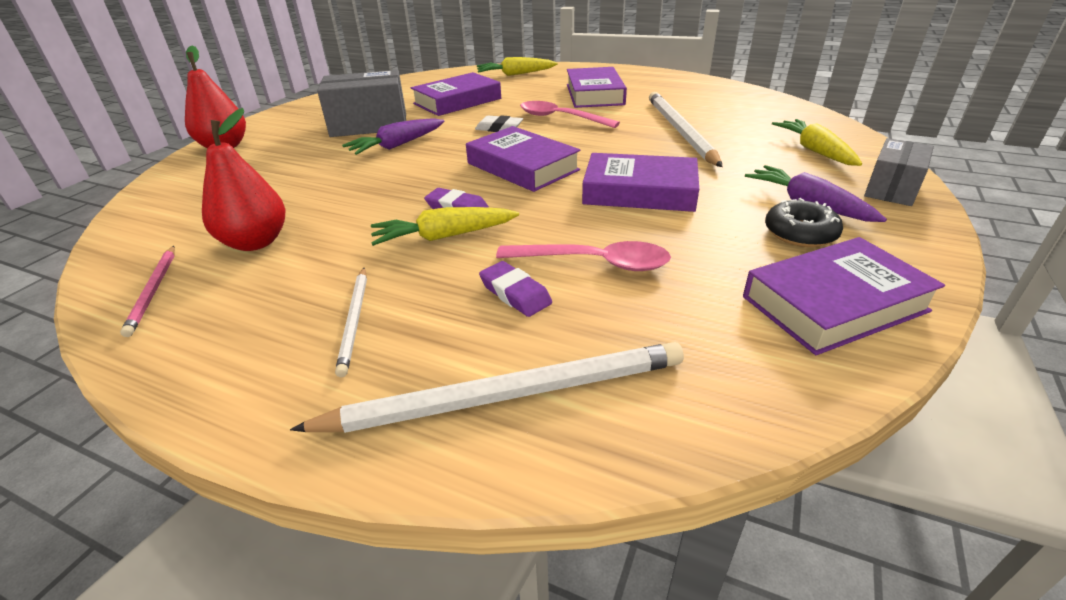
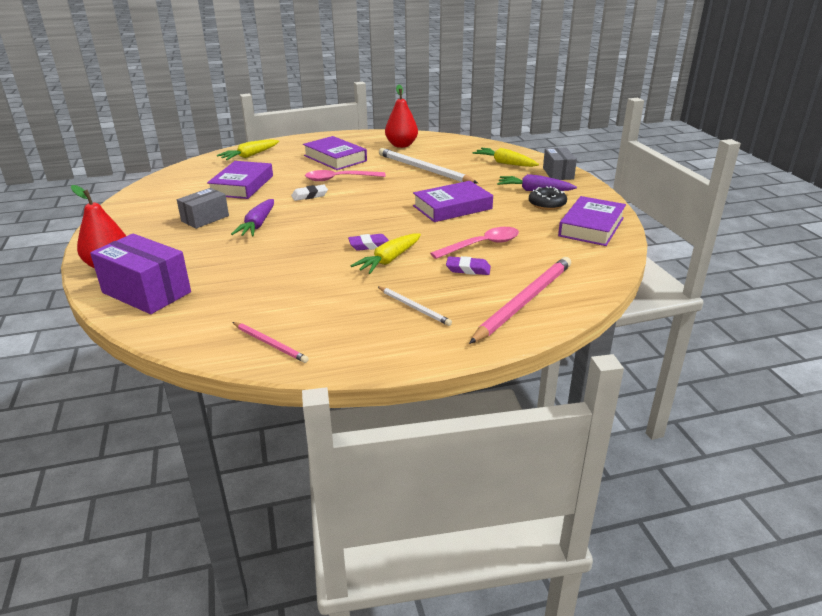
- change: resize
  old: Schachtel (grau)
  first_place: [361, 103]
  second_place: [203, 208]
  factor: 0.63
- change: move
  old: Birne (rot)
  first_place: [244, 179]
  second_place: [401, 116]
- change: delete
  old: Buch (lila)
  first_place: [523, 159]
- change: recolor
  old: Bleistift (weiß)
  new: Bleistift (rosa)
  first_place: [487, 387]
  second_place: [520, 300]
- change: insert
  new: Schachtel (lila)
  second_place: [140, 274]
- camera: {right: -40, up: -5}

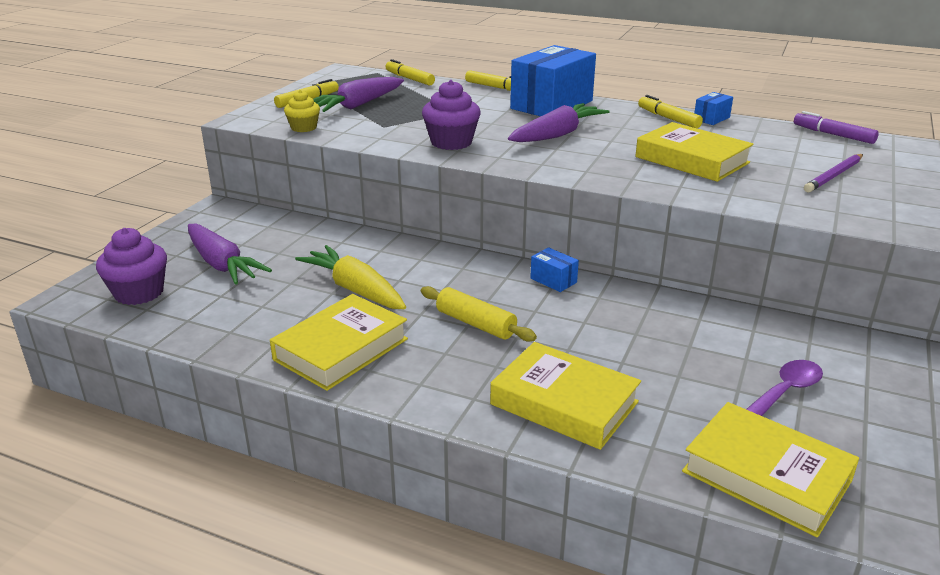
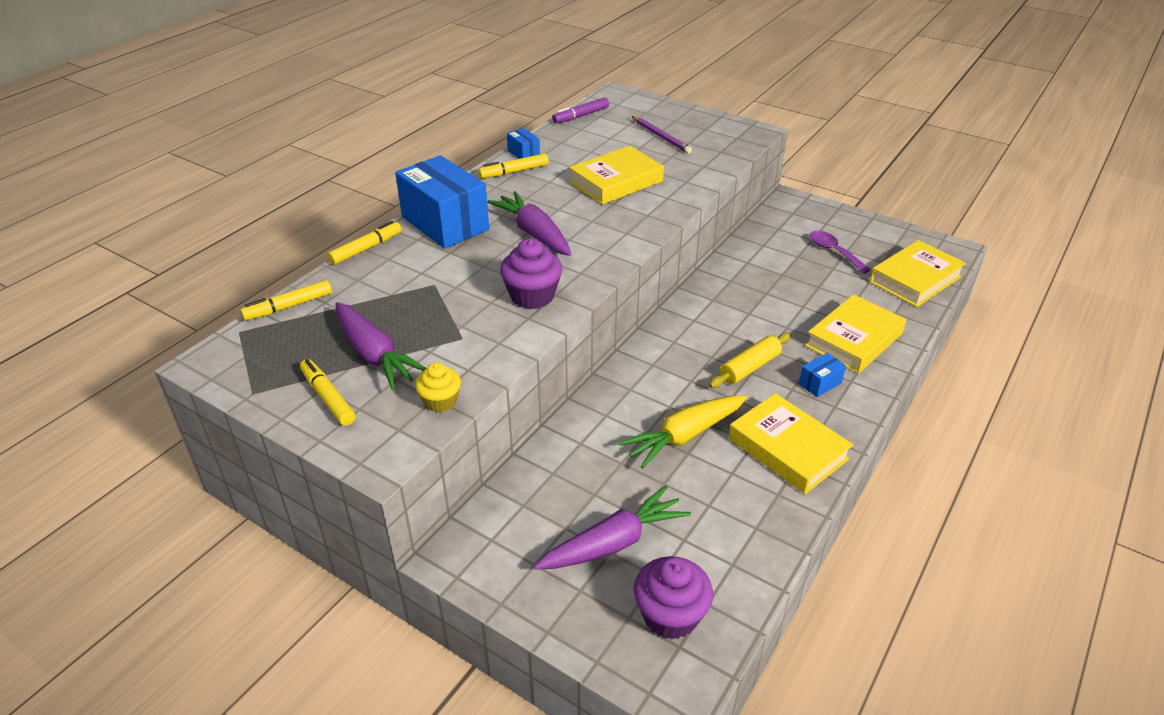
- change: move
  old: Schachtel (blau)
  first_place: [554, 269]
  second_place: [822, 375]
- camera: {right: -80, up: 10}

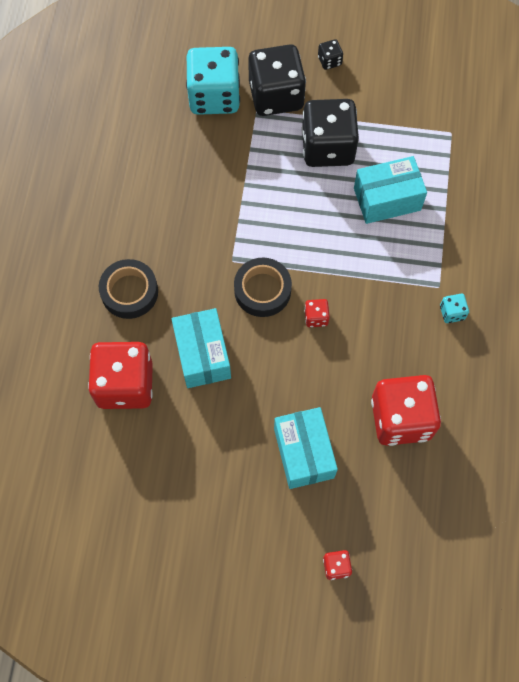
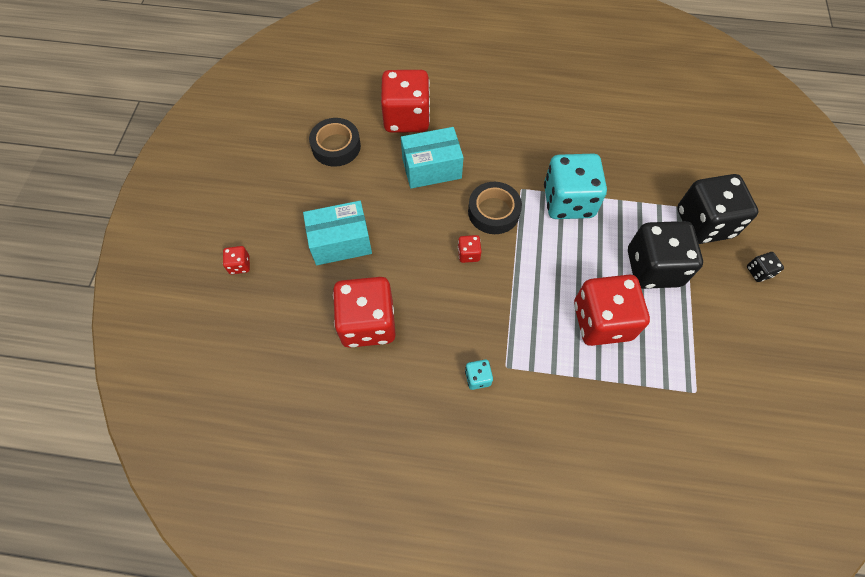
- change: move
  old: Spielwürfel (türkis)
  first_place: [213, 81]
  second_place: [575, 186]
- change: replace
  old: Schachtel (türkis)
  new: Spielwürfel (rot)
  first_place: [390, 190]
  second_place: [612, 310]
- change: move
  old: Klebeband (schwarz)
  first_place: [128, 289]
  second_place: [335, 142]
- camera: {right: 90, up: -5}

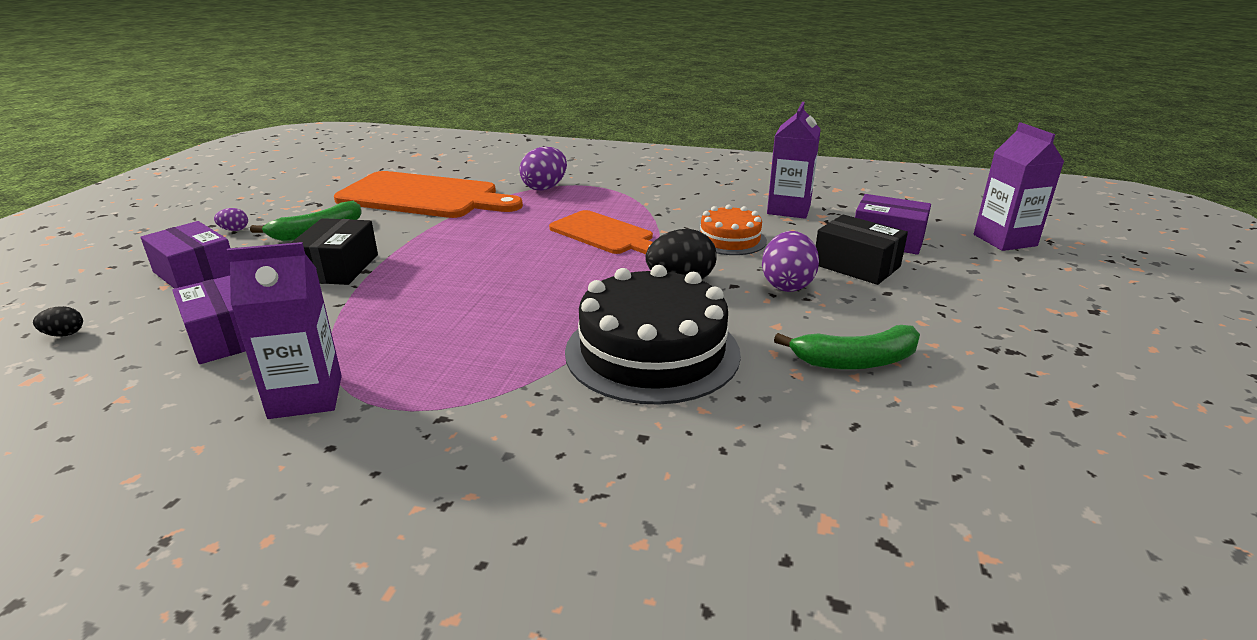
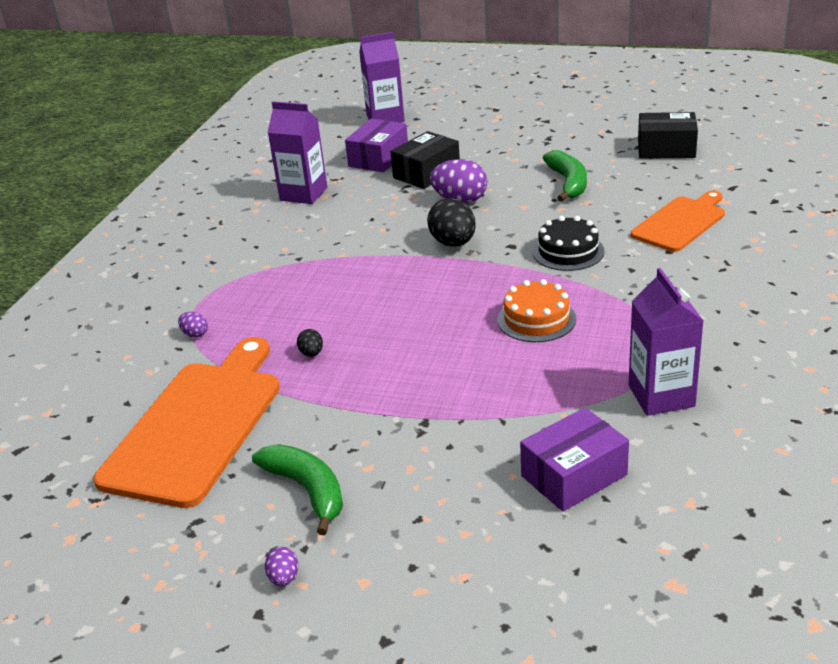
- change: resize
  old: Ei (lila)
  first_place: [543, 169]
  second_place: [193, 325]
  factor: 0.49
- change: move
  old: Kuchen (orange)
  first_place: [733, 229]
  second_place: [537, 310]
- change: move
  old: Schneidebrett (orange)
  first_place: [601, 232]
  second_place: [678, 221]
- change: move
  old: Schachtel (schwarz)
  first_place: [334, 251]
  second_place: [668, 135]
- change: delete
  old: Schachtel (lila)
  first_place: [185, 255]
- change: resize
  old: Kuchen (schwarz)
  first_place: [653, 335]
  second_place: [569, 243]
  factor: 0.55
- change: move
  old: Ei (schwarz)
  first_place: [58, 321]
  second_place: [310, 343]
- camera: {right: -85, up: 5}

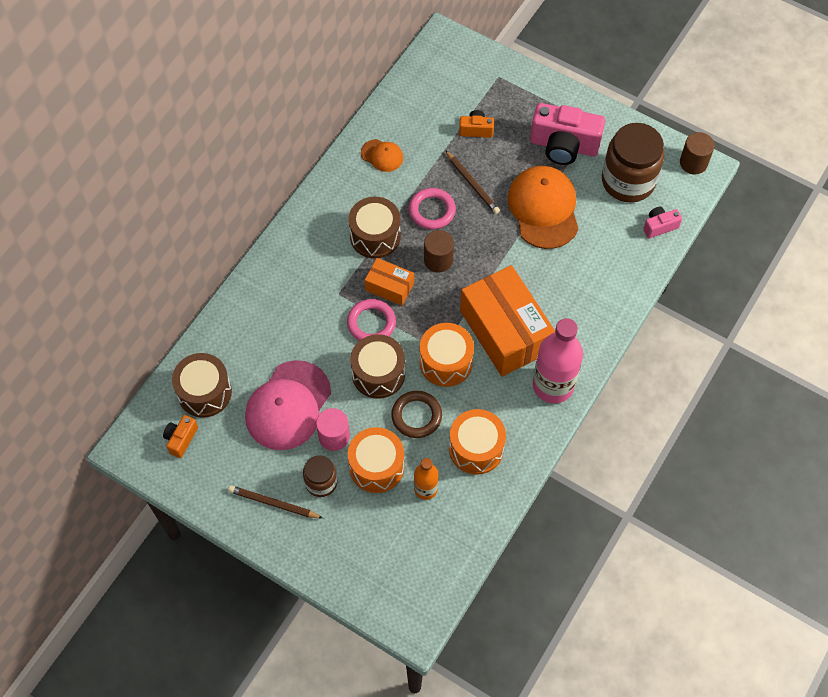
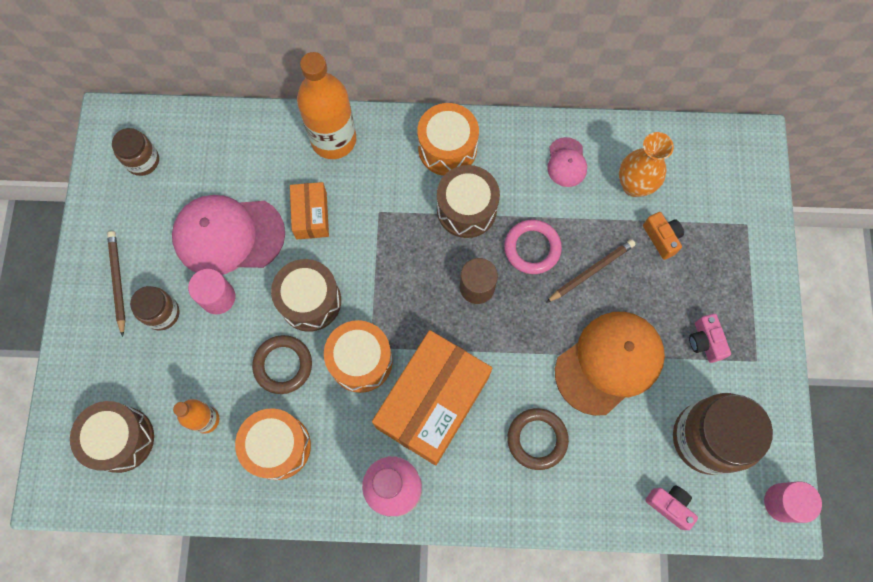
- change: resize
  old: Kamera (rosa)
  first_place: [567, 134]
  second_place: [710, 338]
  factor: 0.49
- change: recolor
  old: Vollzylinder (braun)
  new: Vollzylinder (rosa)
  first_place: [697, 153]
  second_place: [793, 502]
- change: recolor
  old: Kappe (orange)
  new: Kappe (rosa)
  first_place: [382, 155]
  second_place: [567, 162]
- change: rotate
  old: Bleistift (braun)
  first_place: [472, 182]
  second_place: [591, 271]
  degrees: -150
- change: move
  old: Schachtel (orange)
  first_place: [389, 282]
  second_place: [309, 210]
- change: delete
  old: Ring (rosa)
  first_place: [371, 320]
- change: move
  old: Trommel (braun)
  first_place: [202, 385]
  second_place: [112, 437]
- change: replace
  old: Kamera (orange)
  new: Einmachglas (braun)
  first_place: [180, 436]
  second_place: [135, 152]
- change: move
  old: Trommel (orange)
  first_place: [376, 460]
  second_place: [448, 139]
- change: insert
  new: Flasche (orange)
  second_place: [326, 105]
- change: insert
  new: Vase (orange)
  second_place: [646, 164]
- change: insert
  new: Ring (braun)
  second_place: [538, 439]
- camera: {right: 60, up: 10}

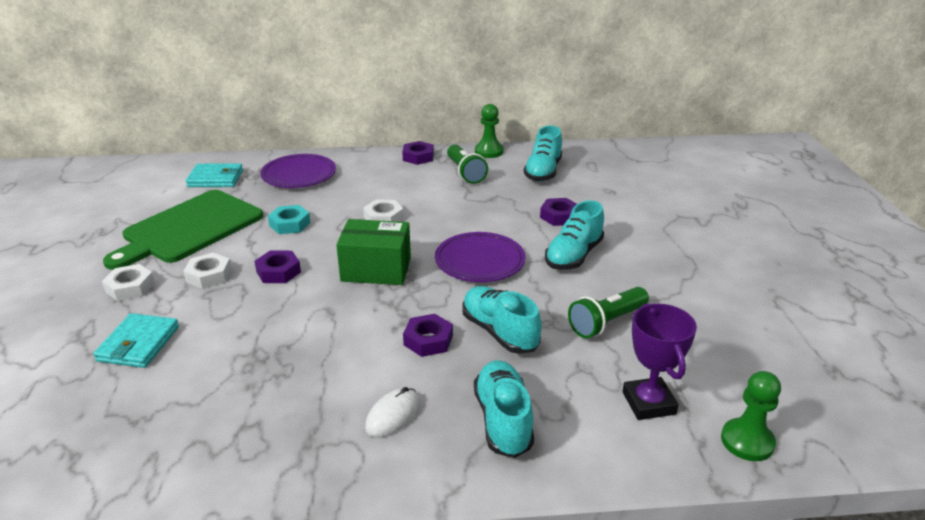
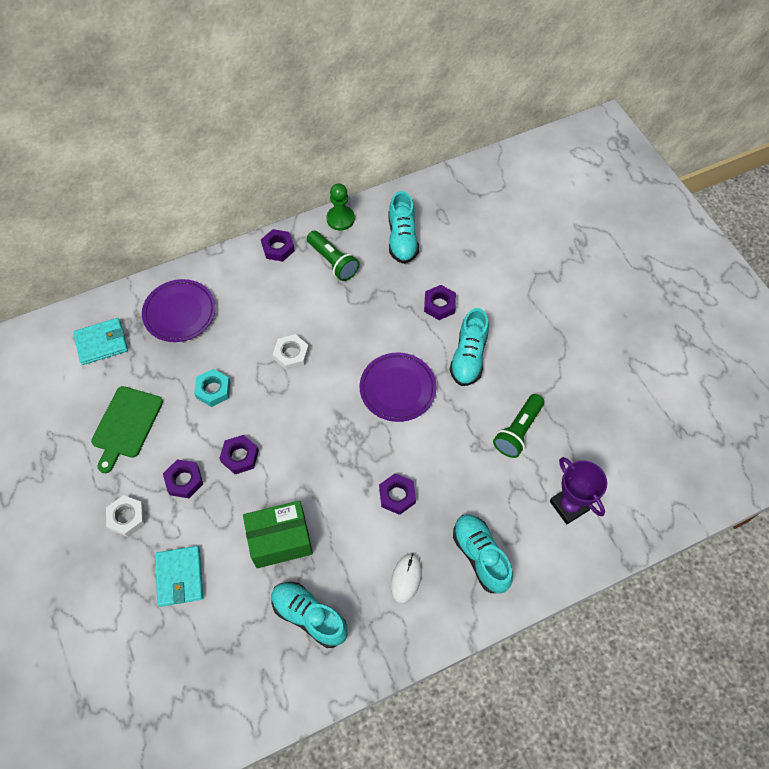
- change: resize
  old: Schneidebrett (grün)
  first_place: [183, 230]
  second_place: [127, 429]
  factor: 0.64
- change: move
  old: Schachtel (grün)
  first_place: [373, 252]
  second_place: [278, 534]
- change: recolor
  old: Sechskantmutter (weiß)
  new: Sechskantmutter (lila)
  first_place: [207, 271]
  second_place: [183, 478]
- change: move
  old: Schuh (türkis)
  first_place: [502, 320]
  second_place: [310, 615]
- change: delete
  old: Bauer (grün)
  first_place: [751, 416]
- camera: {right: -20, up: 30}

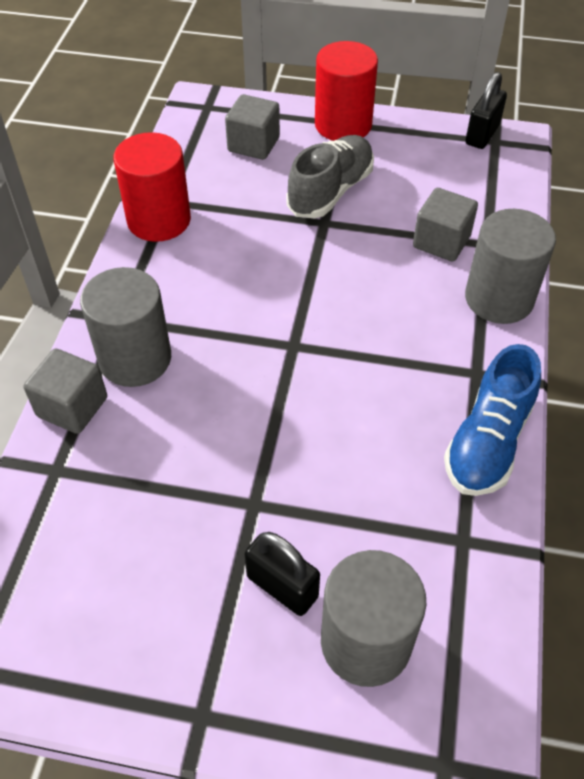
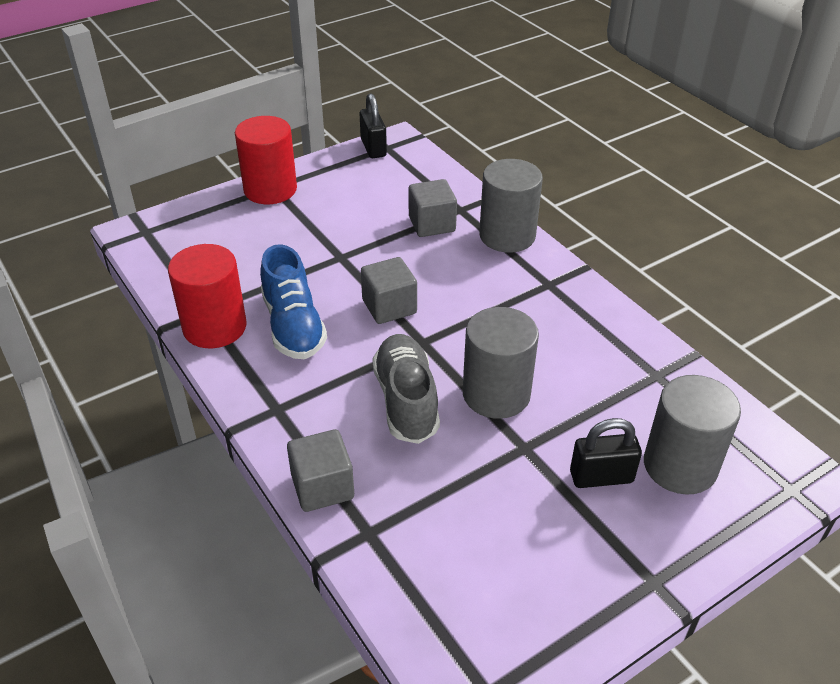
- change: move
  old: Kubus (grau)
  first_place: [252, 127]
  second_place: [389, 290]
- change: move
  old: Schuh (grau)
  first_place: [330, 176]
  second_place: [406, 389]
- change: move
  old: Vollzylinder (grau)
  first_place: [125, 327]
  second_place: [501, 363]
- change: move
  old: Schuh (blau)
  first_place: [492, 420]
  second_place: [293, 301]
- camera: {right: -45, up: -10}

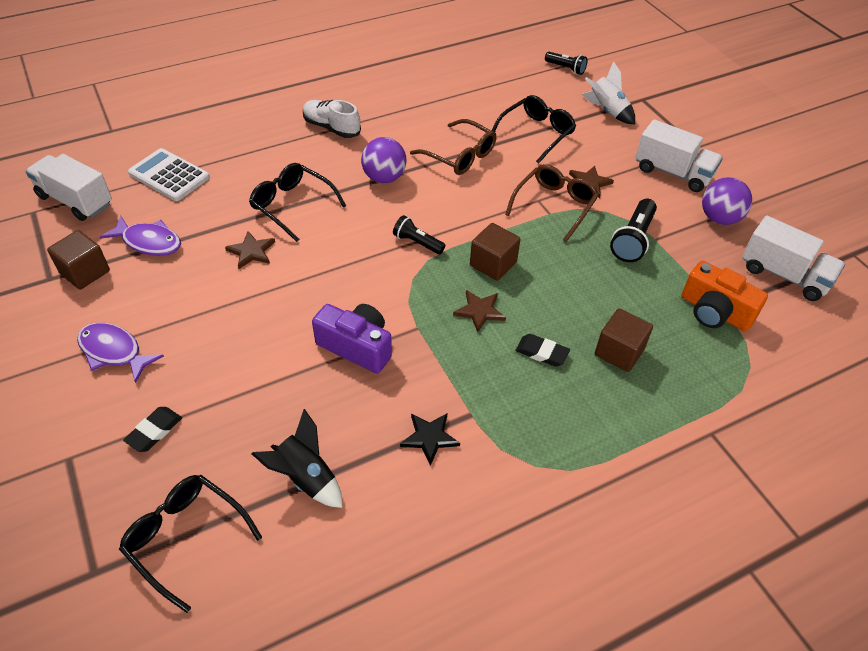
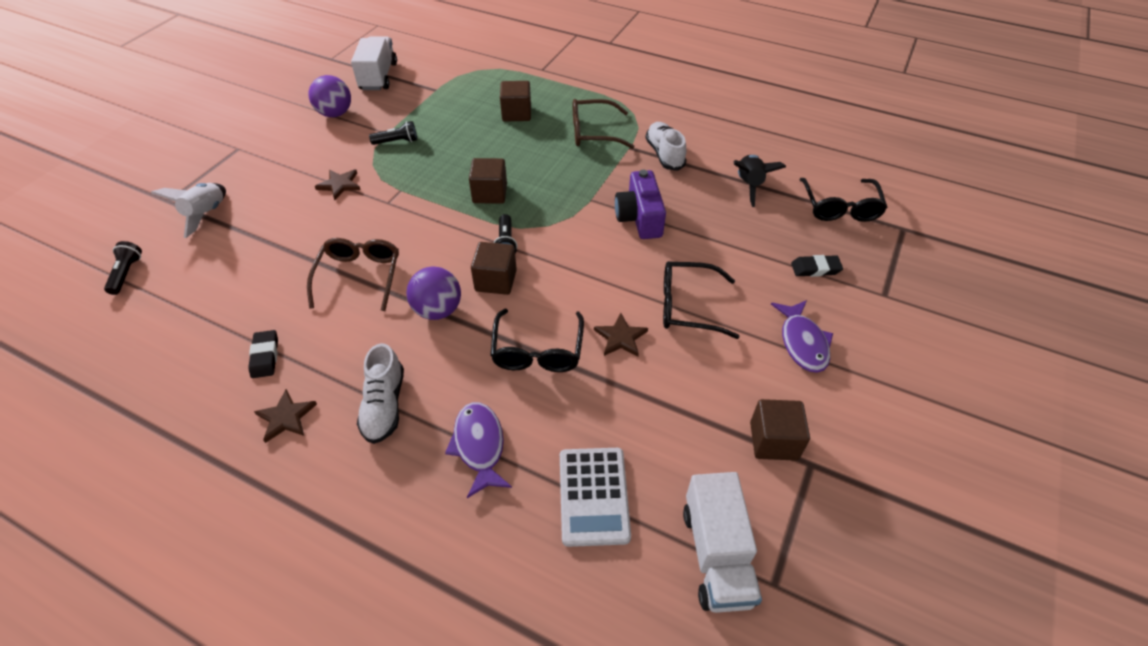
- change: move
  old: Brille (schwarz)
  first_place: [534, 129]
  second_place: [701, 300]
- change: delete
  old: Lastwagen (weiß)
  first_place: [679, 155]
- change: move
  old: Brille (braun)
  first_place: [552, 203]
  second_place: [604, 124]
- change: resize
  old: Taschenlampe (schwarz)
  first_place: [633, 230]
  second_place: [393, 133]
  factor: 0.65
- change: move
  old: Fisch (lila)
  first_place: [140, 236]
  second_place: [478, 450]
- change: delete
  old: Kamera (orange)
  first_place: [724, 296]
- change: move
  old: Stern (braun)
  first_place: [479, 311]
  second_place: [285, 416]
- change: move
  old: Radiergummi (schwarz)
  first_place: [542, 350]
  second_place: [263, 354]
- change: replace
  old: Stern (schwarz)
  new: Schuh (weiß)
  first_place: [430, 439]
  second_place: [665, 146]
- change: insert
  new: Kubus (braun)
  second_place: [494, 268]
- camera: {right: -125, up: 0}

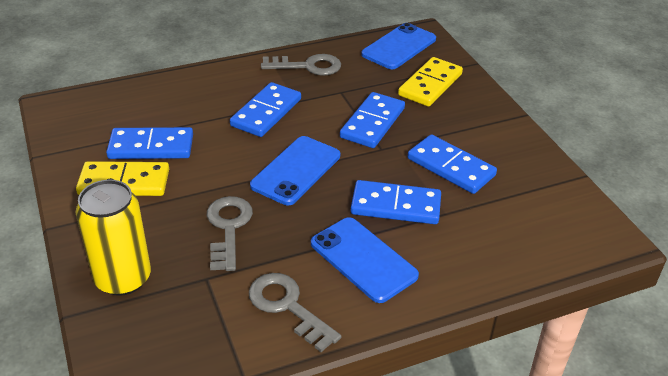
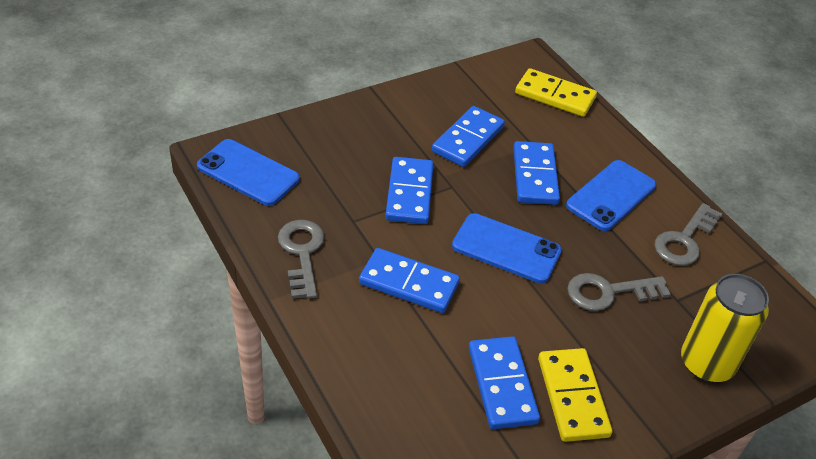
- change: move
  old: Dominostein (gelb)
  first_place: [430, 82]
  second_place: [556, 92]
- change: rotate
  old: Dominostein (blau)
  first_place: [372, 120]
  second_place: [409, 190]
  degrees: 75
- camera: {right: -100, up: 5}

